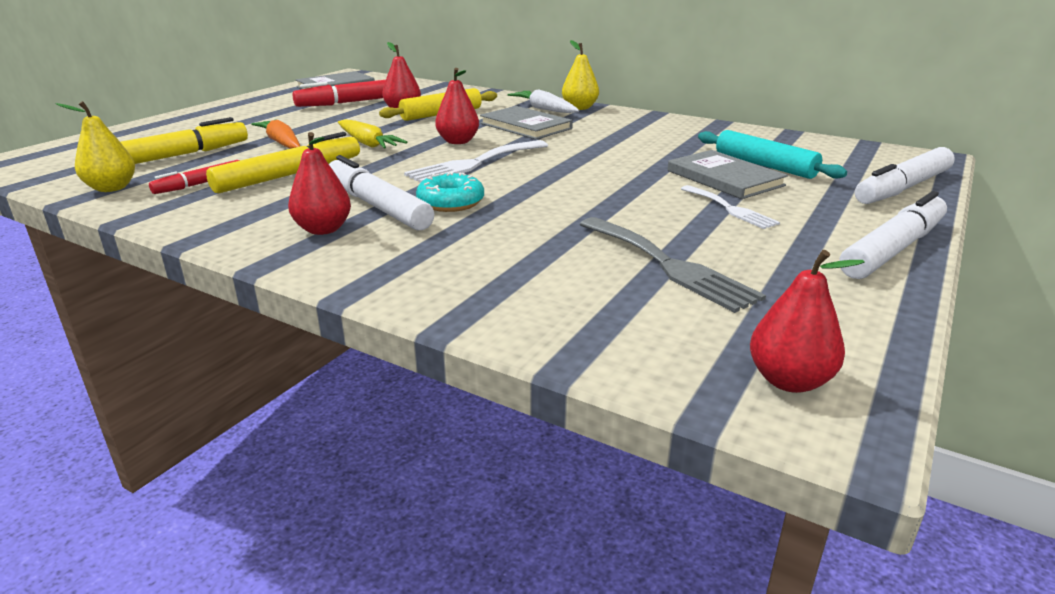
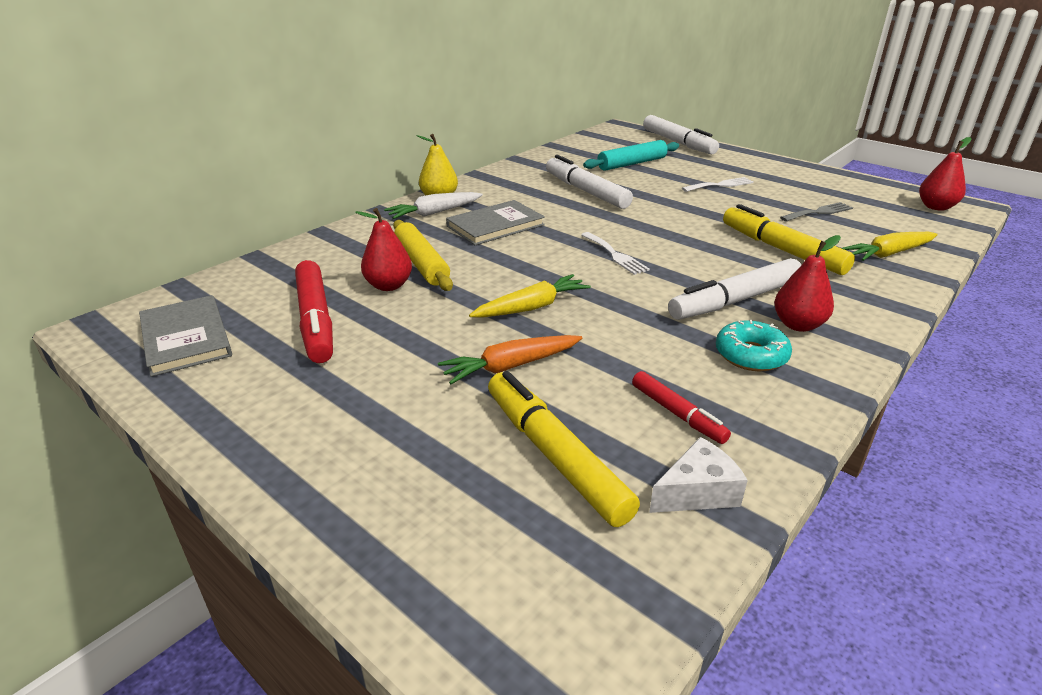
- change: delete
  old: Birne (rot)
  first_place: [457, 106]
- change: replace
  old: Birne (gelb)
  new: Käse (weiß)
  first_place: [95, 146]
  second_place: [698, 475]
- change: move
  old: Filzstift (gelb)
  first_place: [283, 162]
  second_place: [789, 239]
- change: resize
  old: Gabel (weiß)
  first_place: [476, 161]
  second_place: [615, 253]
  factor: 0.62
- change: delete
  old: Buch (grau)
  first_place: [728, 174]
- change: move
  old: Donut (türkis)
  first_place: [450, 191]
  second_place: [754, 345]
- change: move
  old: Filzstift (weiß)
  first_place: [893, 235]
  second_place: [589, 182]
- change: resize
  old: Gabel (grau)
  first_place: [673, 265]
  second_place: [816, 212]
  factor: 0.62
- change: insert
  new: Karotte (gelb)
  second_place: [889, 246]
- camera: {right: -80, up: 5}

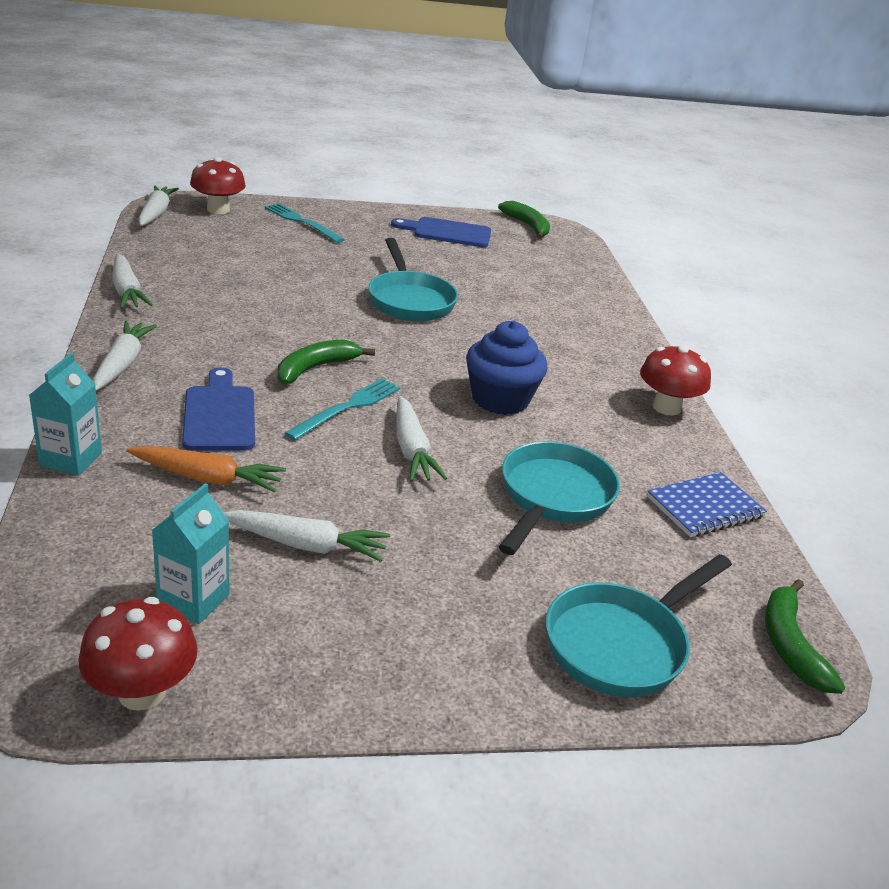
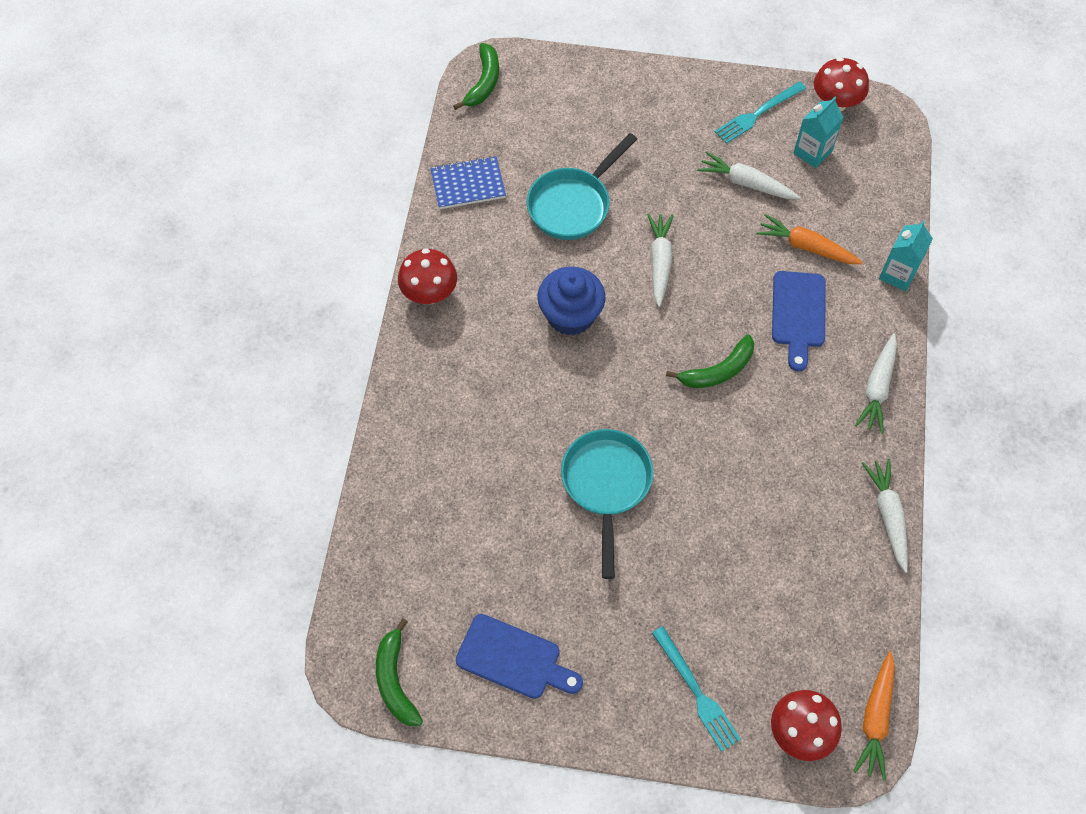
- change: recolor
  old: Karotte (weiß)
  new: Karotte (orange)
  first_place: [158, 206]
  second_place: [874, 715]
- change: move
  old: Gabel (türkis)
  first_place: [343, 409]
  second_place: [760, 113]
- change: delete
  old: Pfanne (türkis)
  first_place: [639, 625]
- camera: {right: -160, up: 30}

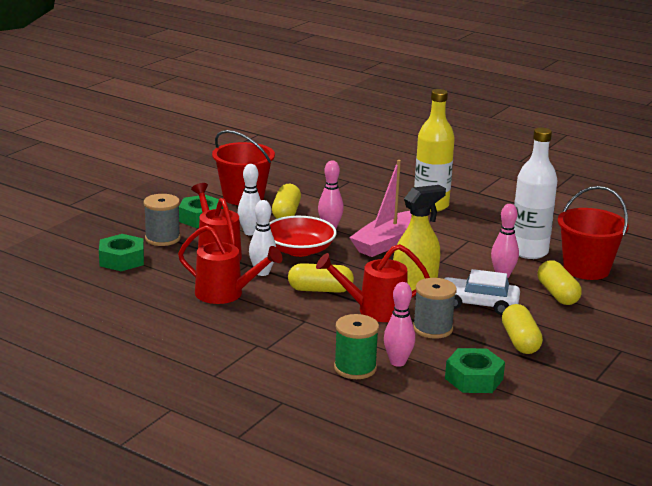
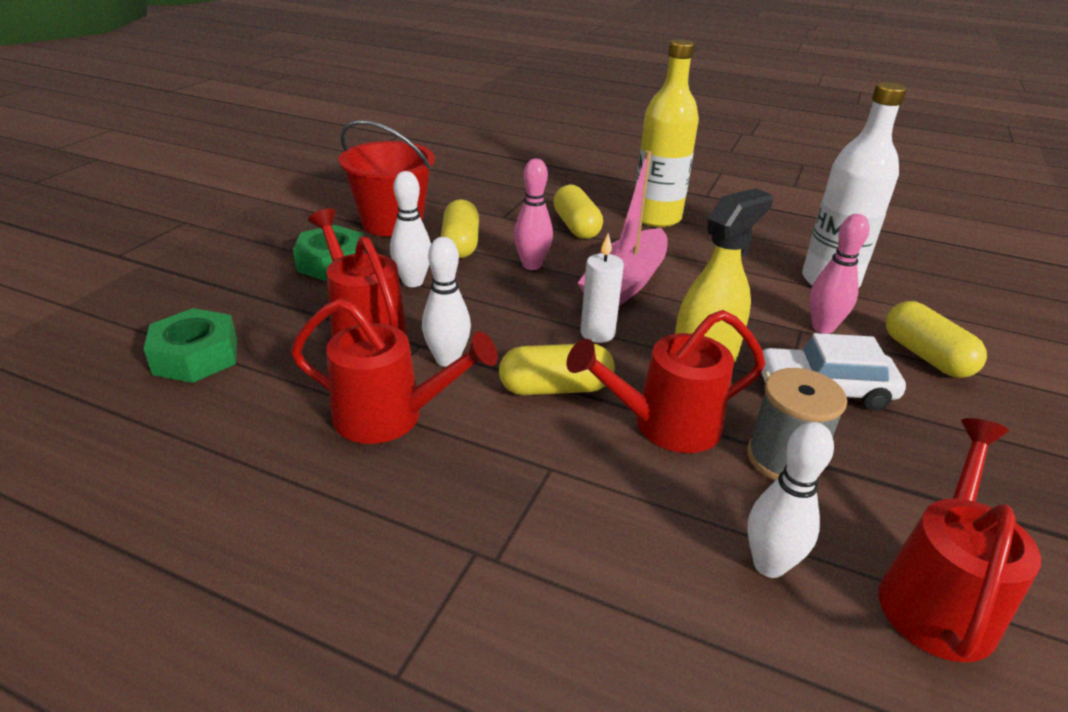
- change: delete
  old: Eimer (rot)
  first_place: [593, 233]
- change: delete
  old: Garnrolle (grau)
  first_place: [162, 220]
- change: delete
  old: Schüssel (rot)
  first_place: [303, 236]
- change: recolor
  old: Bowlingkegel (rosa)
  new: Bowlingkegel (weiß)
  first_place: [399, 324]
  second_place: [790, 500]
- change: move
  old: Kapsel (gelb)
  first_place: [522, 329]
  second_place: [578, 211]
- change: delete
  old: Garnrolle (grün)
  first_place: [356, 346]
- change: replace
  old: Sechskantmutter (grün)
  new: Gießkanne (rot)
  first_place: [475, 370]
  second_place: [959, 540]
- change: insert
  new: Kerze (weiß)
  second_place: [602, 288]
- camera: {right: -10, up: 10}

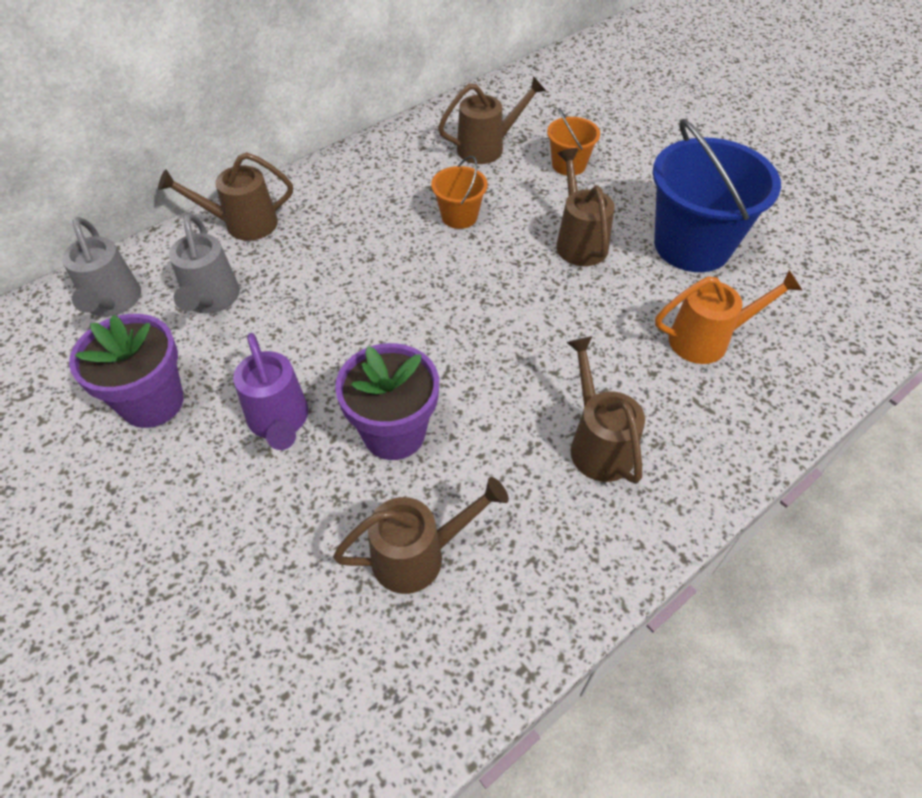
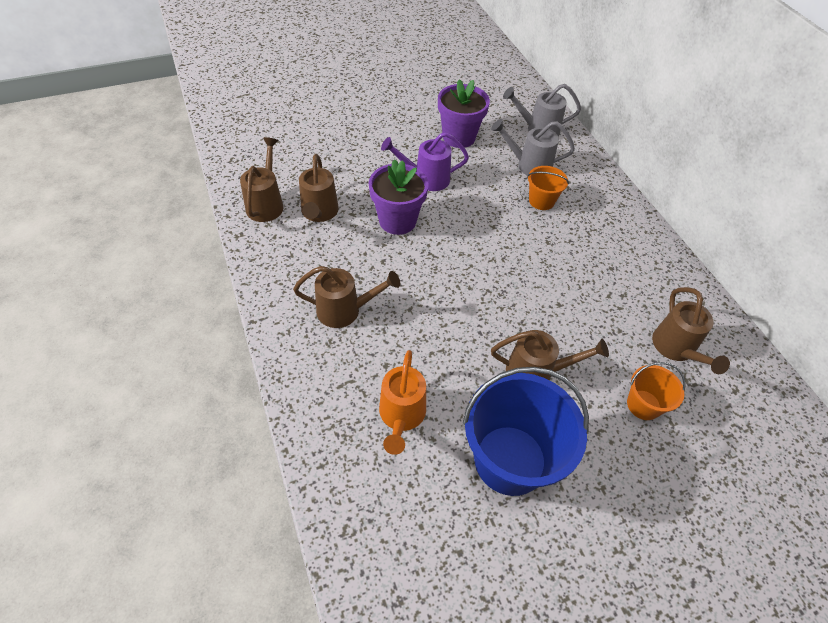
- change: move
  old: Gießkanne (braun)
  first_place: [225, 196]
  second_place: [262, 179]
- change: move
  old: Eimer (orange)
  first_place: [459, 192]
  second_place: [548, 188]
- camera: {right: 105, up: 0}

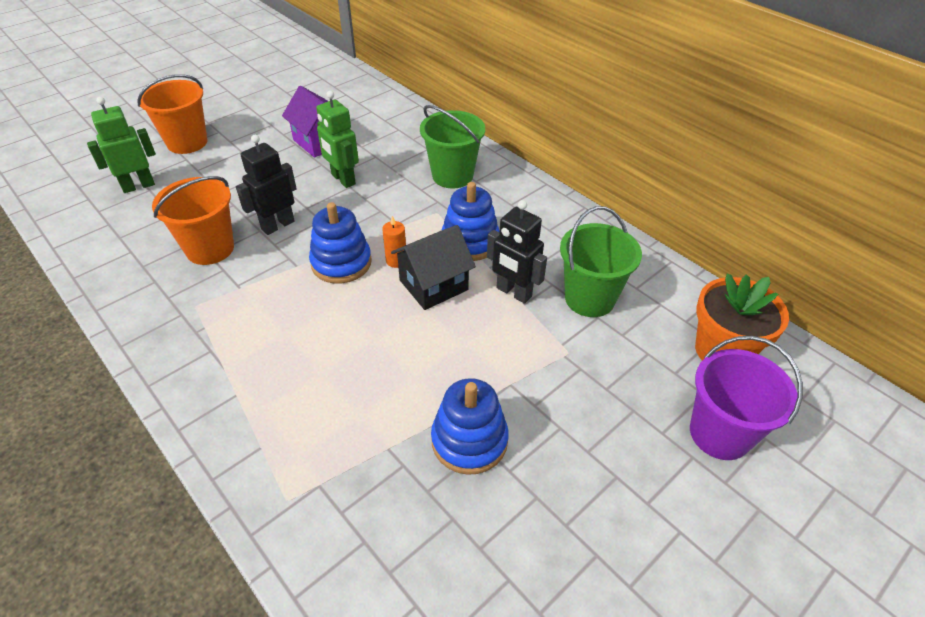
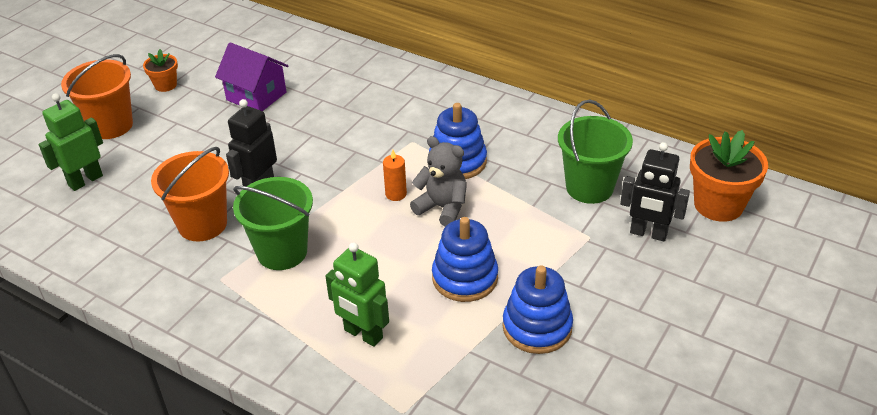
- change: move
  old: Roboter (grün)
  first_place: [337, 139]
  second_place: [357, 294]
- change: move
  old: Eimer (grün)
  first_place: [452, 146]
  second_place: [273, 223]
- change: move
  old: Roboter (schwarz)
  first_place: [517, 252]
  second_place: [655, 191]
- change: move
  old: Stapelspielzeug (blau)
  first_place: [340, 243]
  second_place: [465, 259]
- change: replace
  old: Haus (schwarz)
  new: Teddybär (grau)
  first_place: [433, 267]
  second_place: [438, 181]
- change: delete
  old: Eimer (lila)
  first_place: [746, 398]
- change: insert
  new: Blumentopf (orange)
  second_place: [160, 70]
- camera: {right: -15, up: -5}

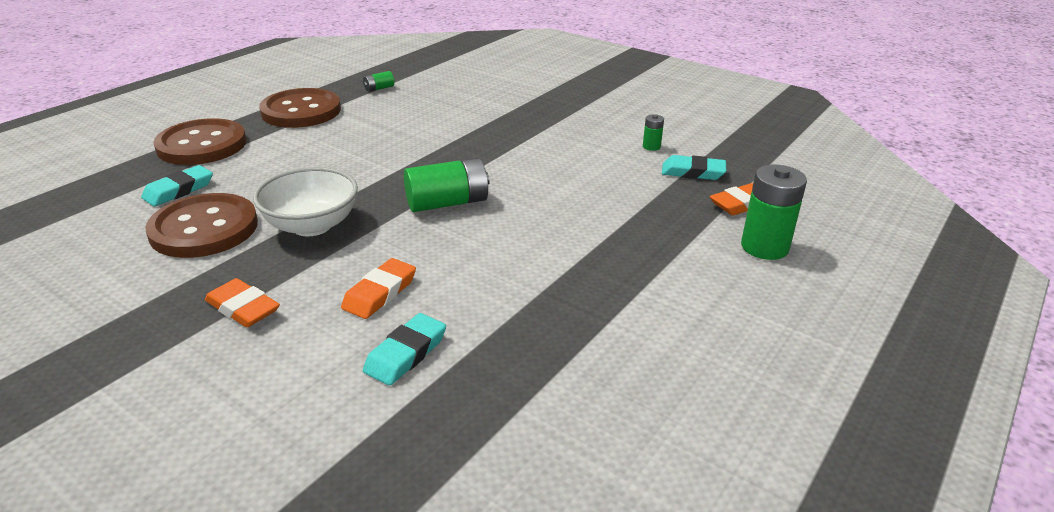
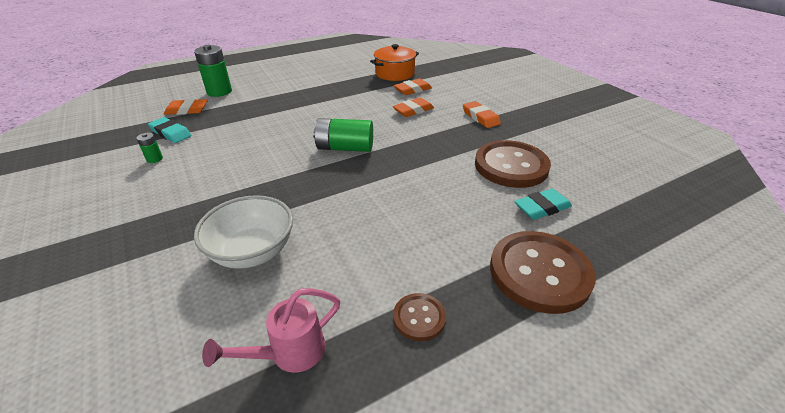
- change: replace
  old: Batterie (grün)
  new: Gießkanne (rosa)
  first_place: [378, 81]
  second_place: [271, 330]
- change: resize
  old: Knopf (braun)
  first_place: [300, 108]
  second_place: [419, 317]
  factor: 0.48
- change: move
  old: Schüssel (weiß)
  first_place: [305, 201]
  second_place: [243, 232]
- change: recolor
  old: Radiergummi (türkis)
  new: Radiergummi (orange)
  first_place: [404, 349]
  second_place: [413, 86]
- change: insert
  new: Kochtopf (orange)
  second_place: [394, 62]
- camera: {right: -155, up: 5}

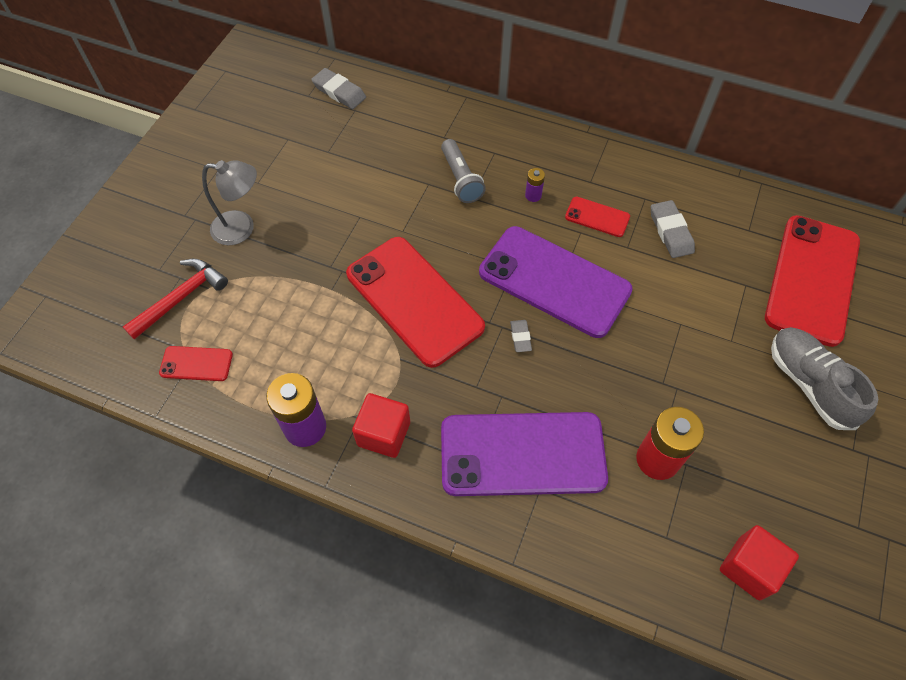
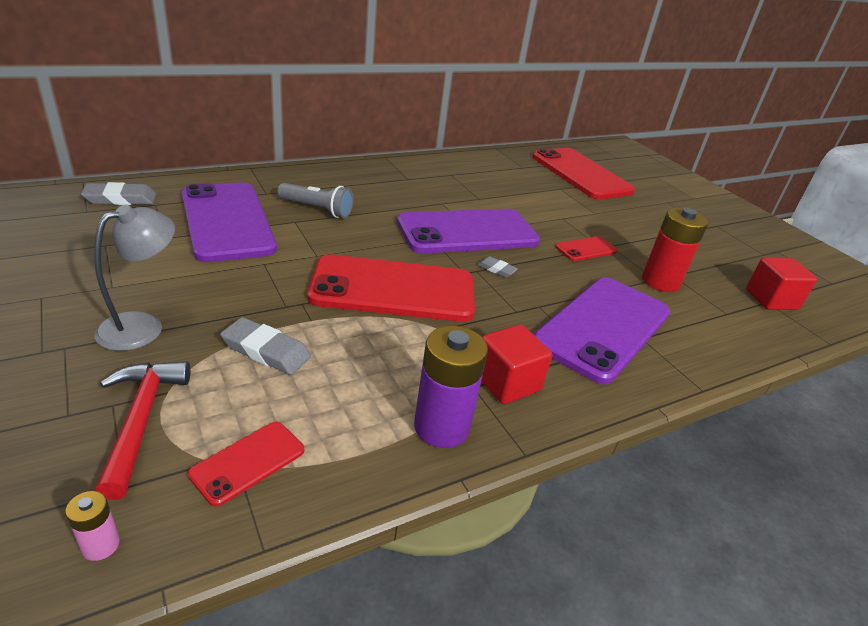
- change: delete
  old: Batterie (lila)
  first_place: [535, 185]
- change: move
  old: Handy (rot)
  first_place: [597, 217]
  second_place: [586, 248]
- change: move
  old: Radiergummi (grau)
  first_place: [673, 229]
  second_place: [265, 346]
- change: delete
  old: Schuh (grau)
  first_place: [824, 378]
- change: insert
  new: Handy (lila)
  second_place: [229, 222]
- change: insert
  new: Batterie (rosa)
  second_place: [93, 526]
- camera: {right: -55, up: -25}

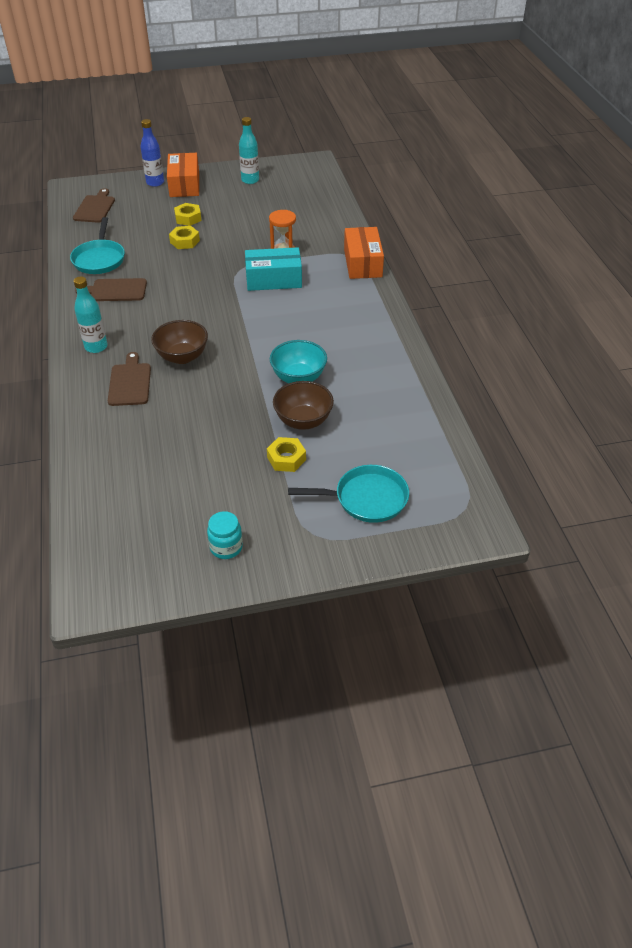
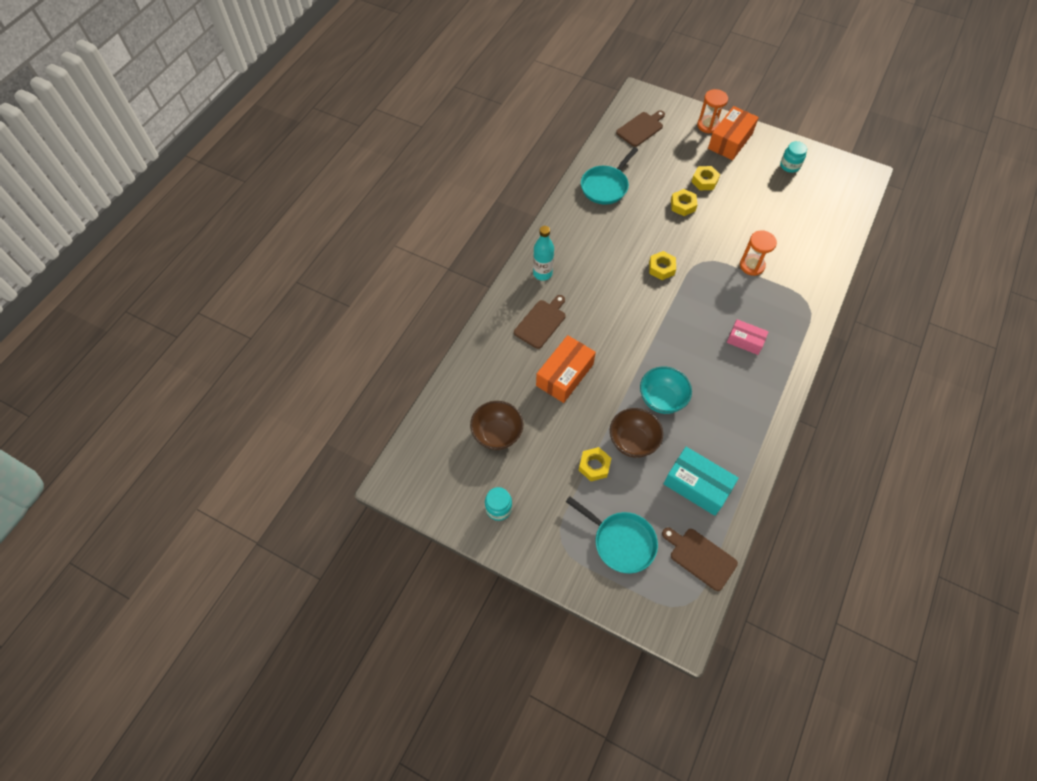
- change: replace
  old: Flasche (türkis)
  new: Einmachglas (türkis)
  first_place: [249, 150]
  second_place: [793, 157]
- change: replace
  old: Flasche (blau)
  new: Sanduhr (orange)
  first_place: [152, 153]
  second_place: [712, 111]
- change: move
  old: Schachtel (orange)
  first_place: [364, 253]
  second_place: [566, 369]
- change: move
  old: Schachtel (türkis)
  first_place: [273, 269]
  second_place: [701, 481]
- change: move
  old: Schneidebrett (braun)
  first_place: [111, 289]
  second_place: [700, 559]
- change: move
  old: Schüssel (braun)
  first_place: [179, 342]
  second_place: [496, 425]
- change: insert
  new: Sechskantmutter (gelb)
  second_place: [662, 265]
- change: insert
  new: Schachtel (rosa)
  second_place: [748, 337]
- camera: {right: 40, up: 15}

